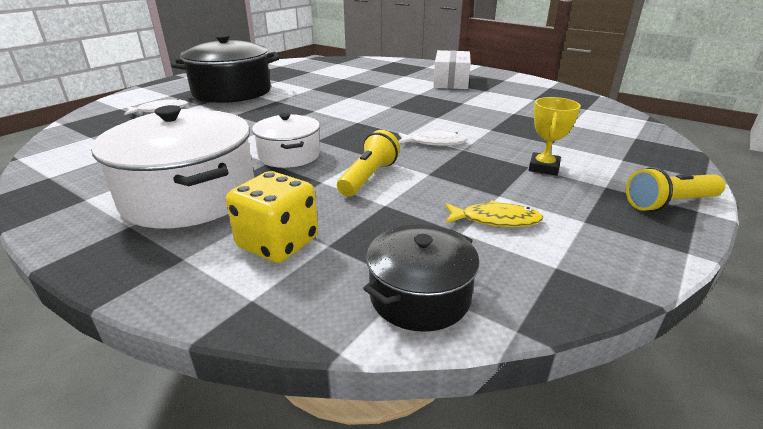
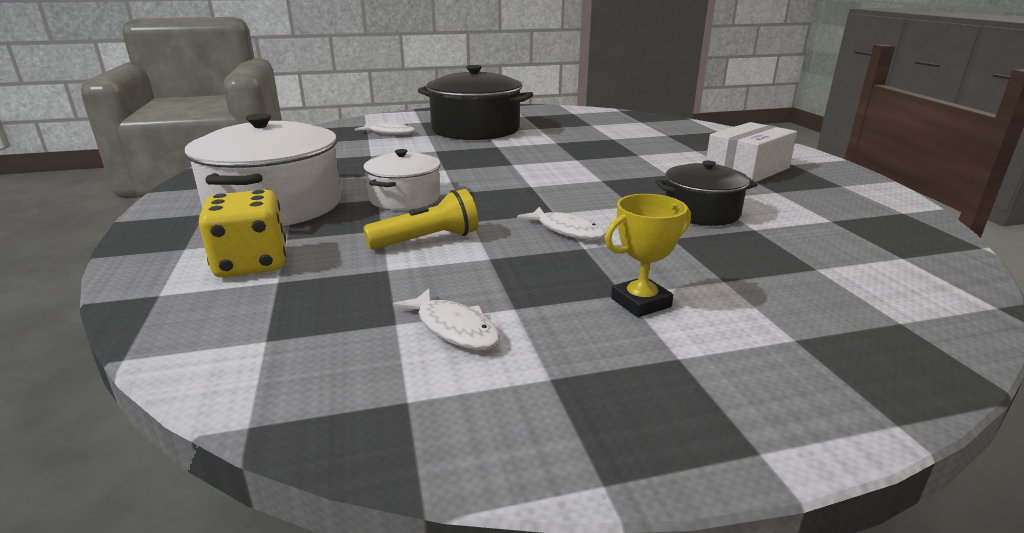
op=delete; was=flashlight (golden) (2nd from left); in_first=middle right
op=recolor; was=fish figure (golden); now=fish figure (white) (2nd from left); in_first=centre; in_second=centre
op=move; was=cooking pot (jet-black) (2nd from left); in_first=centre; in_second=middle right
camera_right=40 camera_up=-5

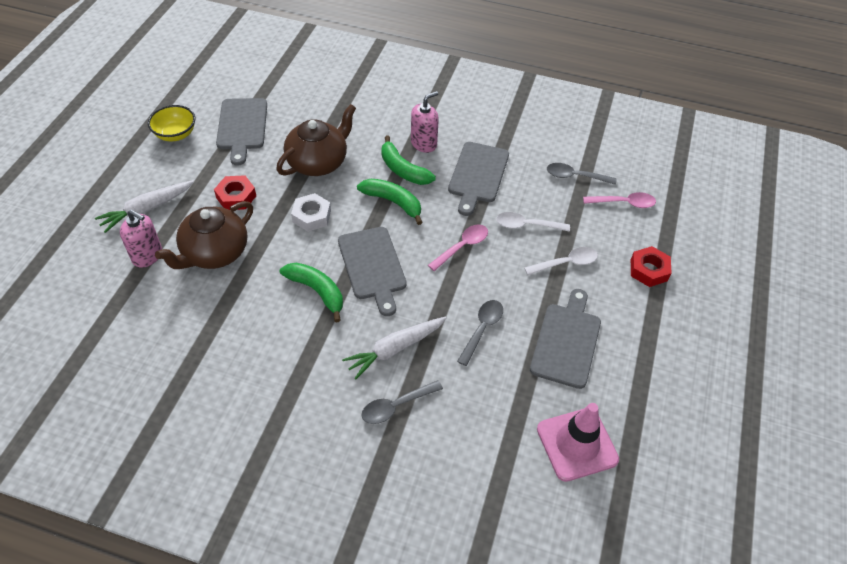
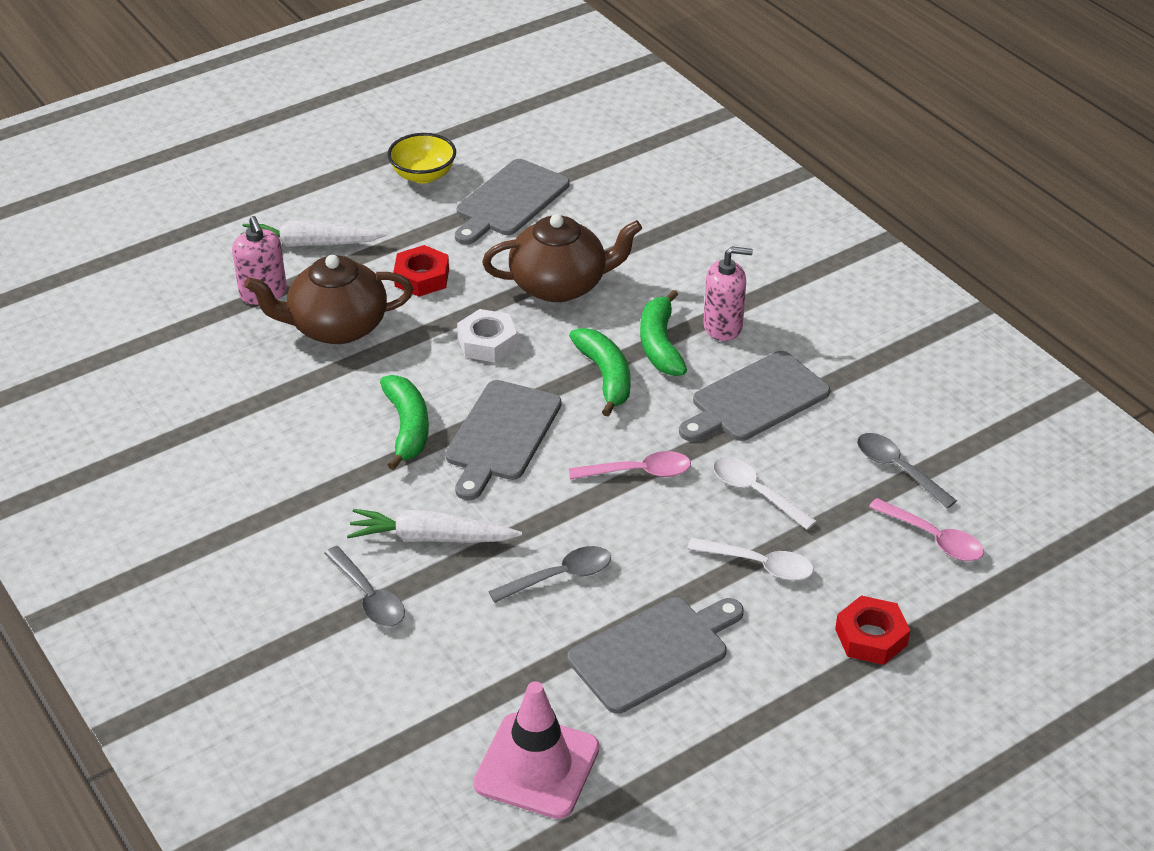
op=rotate; was=tablespoon (gray) (1st from left); in_first=bottom centre; in_second=bottom left; clockwise=-135
camera_right=40 camera_up=-10

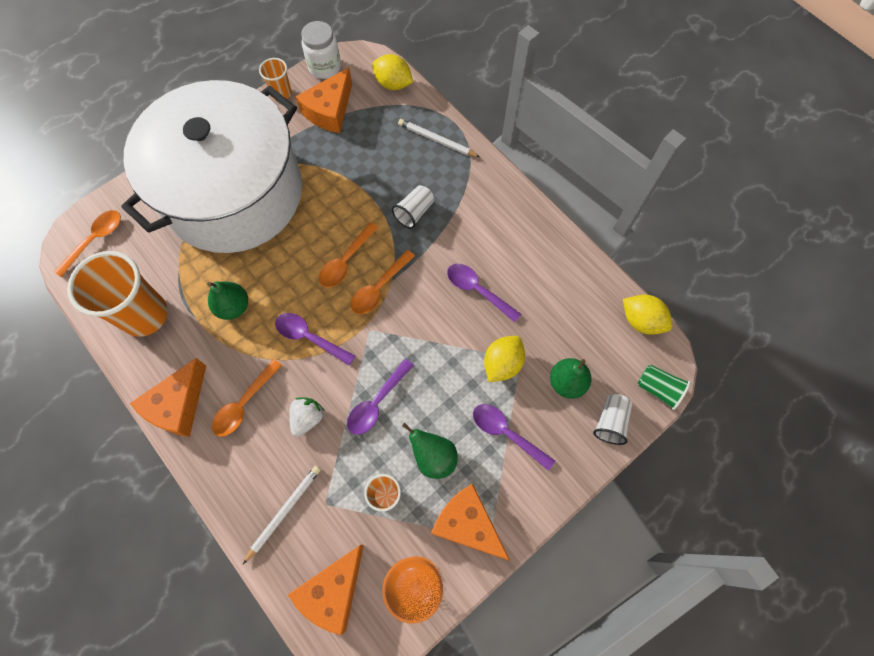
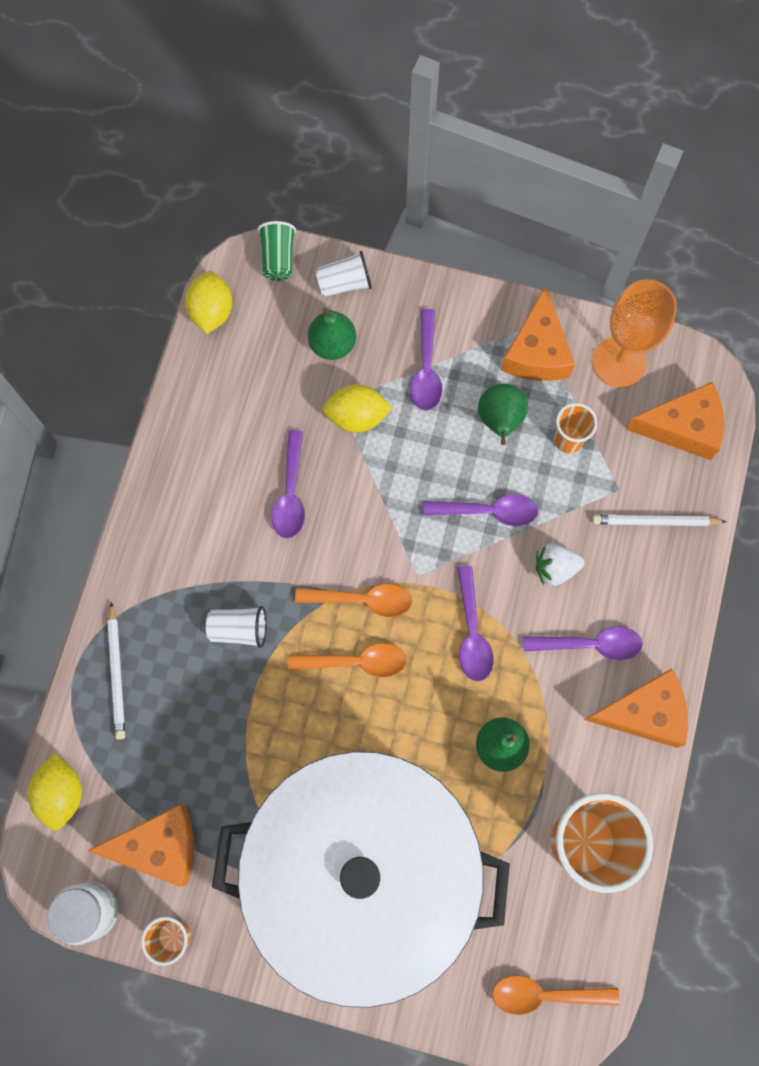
op=recolor; was=tablespoon (orange-coloured) (2nd from left); now=tablespoon (violet) (5th from left); in_first=middle left; in_second=middle right
camera_right=-125 camera_up=5

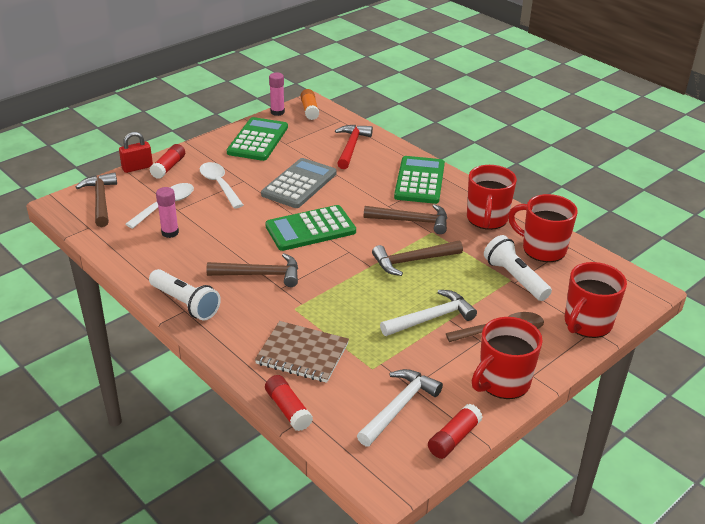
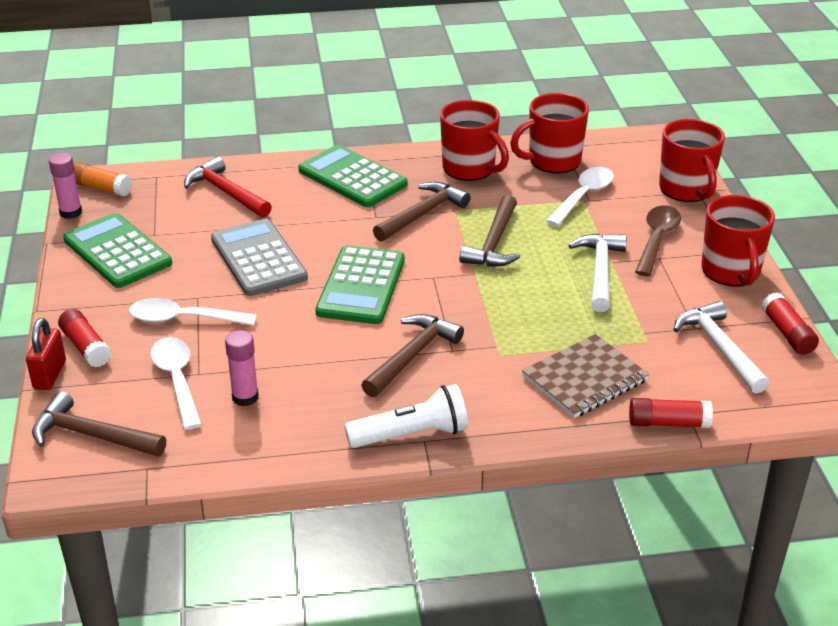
op=replace; was=flashlight (white) (2nd from left); now=tablespoon (white) (3rd from left); in_first=middle right; in_second=top right
camera_right=-55 camera_up=0

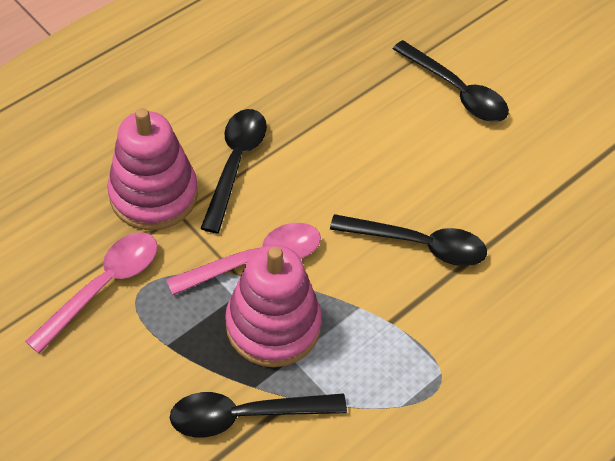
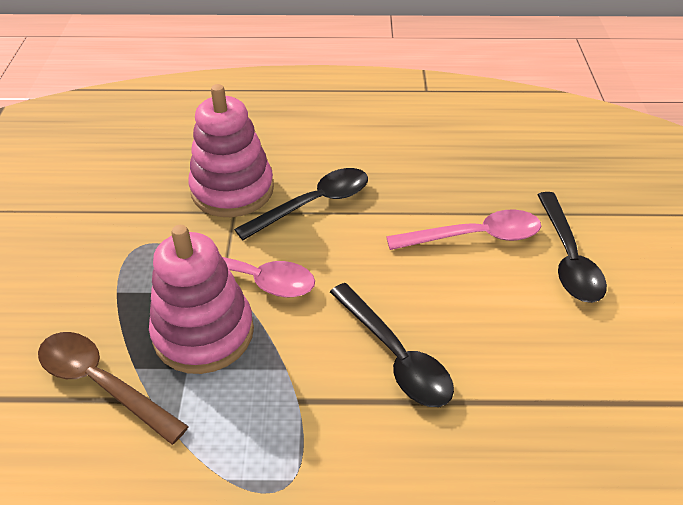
op=move; was=tablespoon (pink) (1st from left in the first image); now=tablespoon (pink) (2nd from left); in_first=middle left; in_second=middle right
op=recolor; was=tablespoon (jet-black) (2nd from left); now=tablespoon (russet); in_first=bottom centre; in_second=bottom left
camera_right=45 camera_up=-10

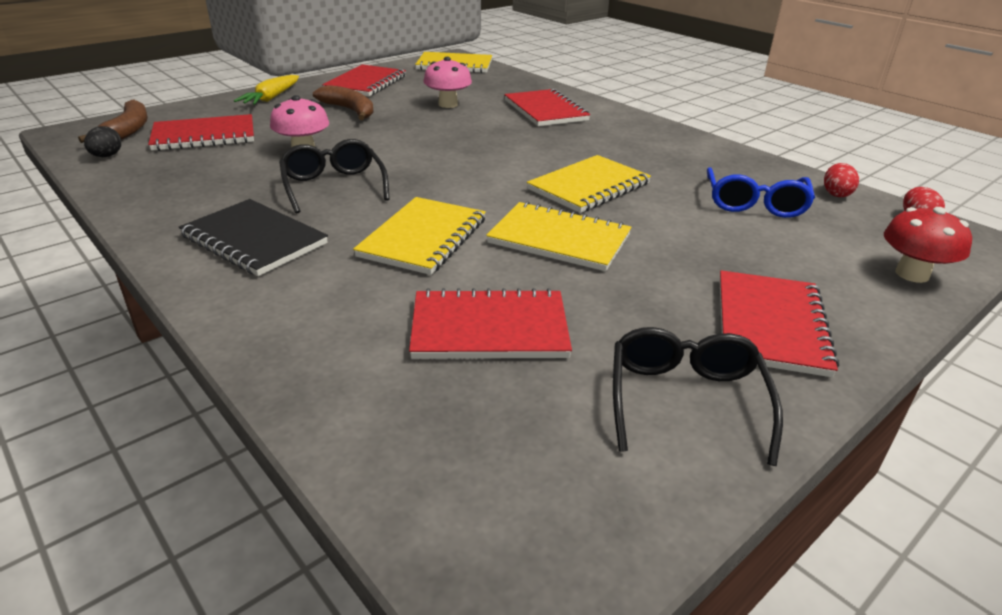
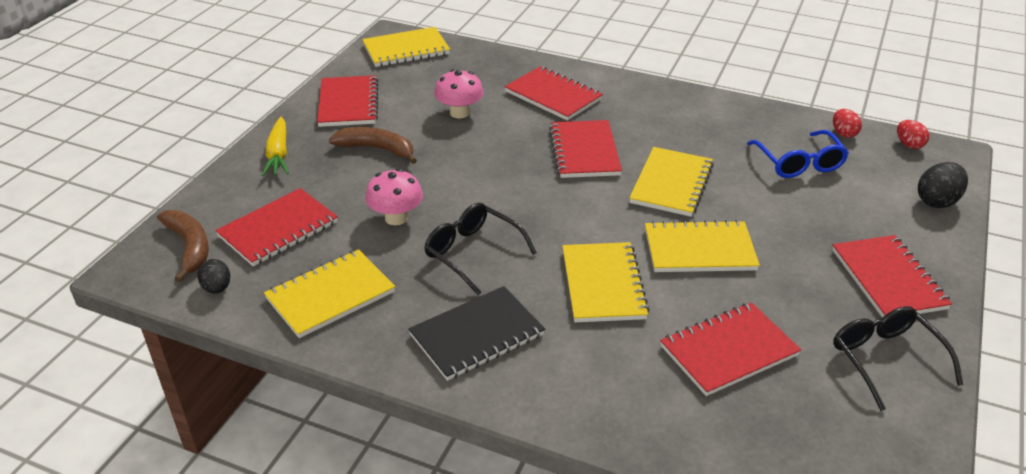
op=rotate; was=exercise book (jet-black); in_first=middle left; in_second=bottom centre; clockwise=-45
op=replace; was=fungus (crimson); now=toy egg (jet-black) (2nd from left); in_first=middle right; in_second=middle right
op=insert; now=exercise book (crimson) (4th from left); in_second=top centre
op=insert; now=exercise book (golden) (1st from left); in_second=middle left
camera_right=-25 camera_up=5

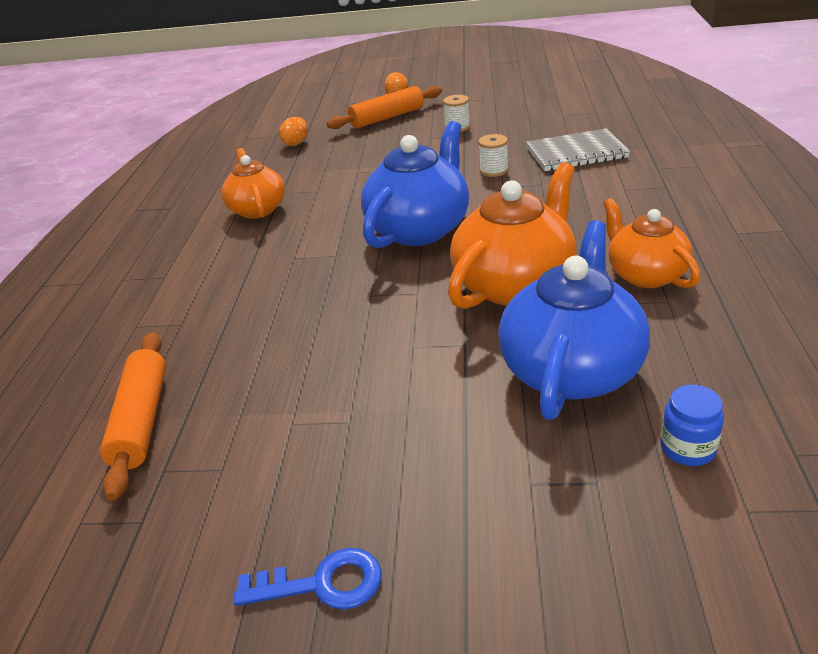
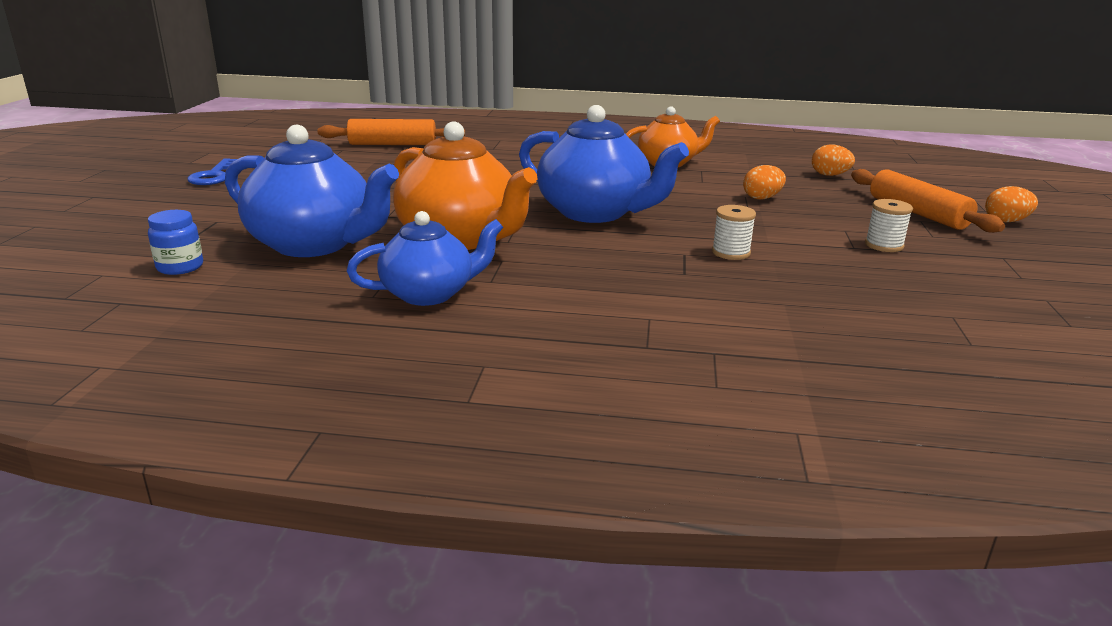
op=delete; was=exercise book (gray); in_first=top right
op=recolor; was=china teapot (orange-coloured) (3rd from left); now=china teapot (cobalt) (2nd from left); in_first=middle right; in_second=centre
op=insert; now=toy egg (orange-coloured) (1st from left); in_second=top right
camera_right=90 camera_up=-10

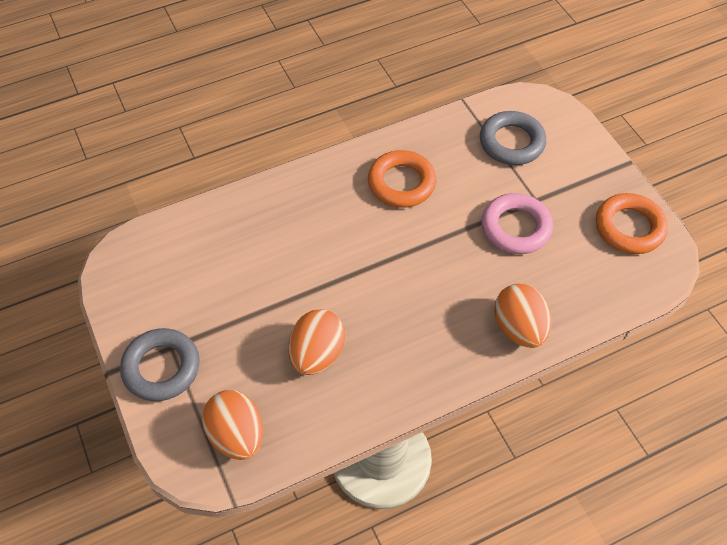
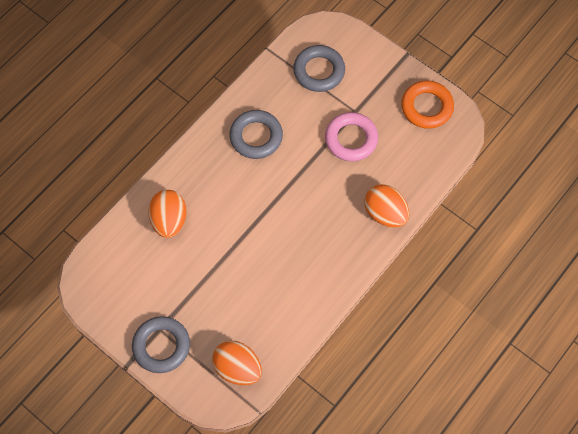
op=recolor; was=hoop (orange-coloured) (1st from left); now=hoop (gray) (2nd from left); in_first=top centre; in_second=top centre
op=move; was=toy egg (orange-coloured) (2nd from left in the first image); now=toy egg (orange-coloured) (1st from left); in_first=centre; in_second=middle left
camera_right=-25 camera_up=10

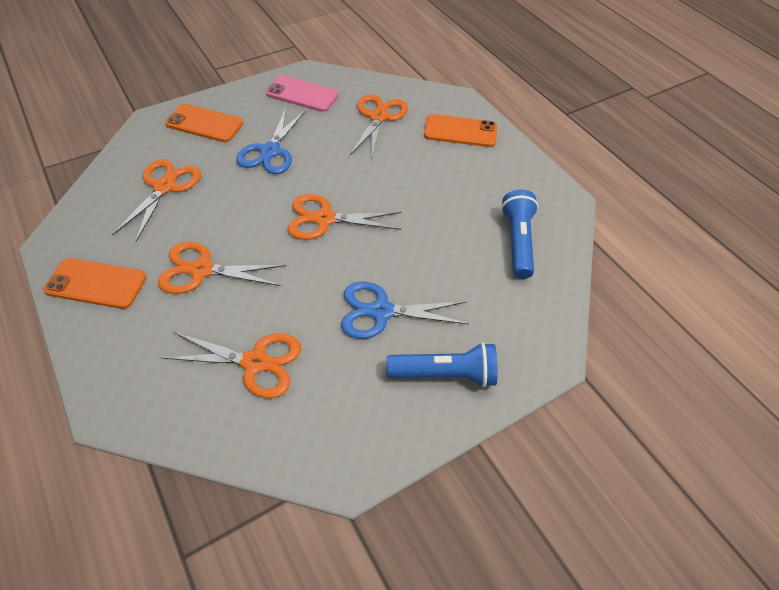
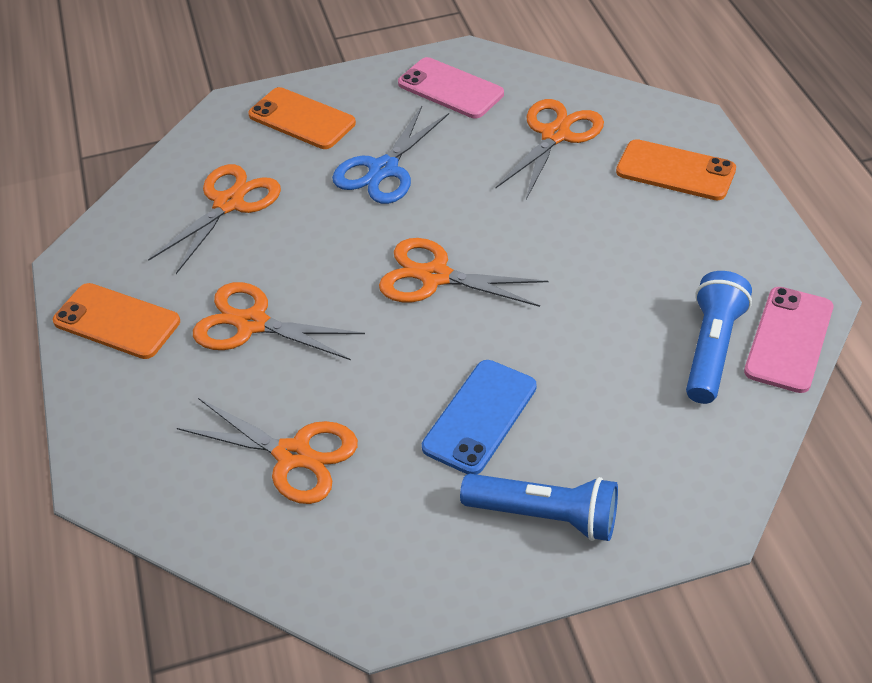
op=replace; was=shears (cobalt) (2nd from left); now=phone (cobalt); in_first=centre; in_second=centre
op=insert; now=phone (pink) (2nd from left); in_second=middle right
camera_right=20 camera_up=-5

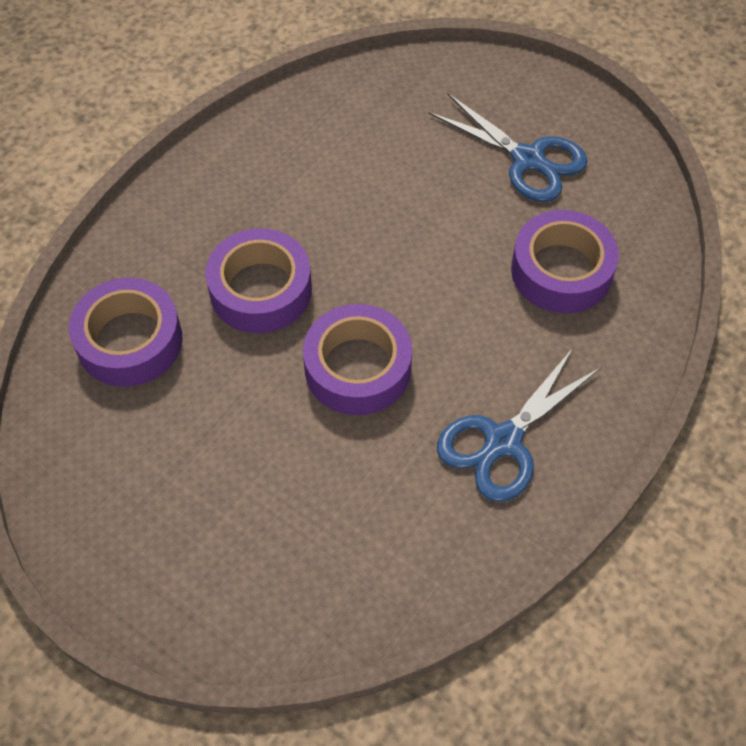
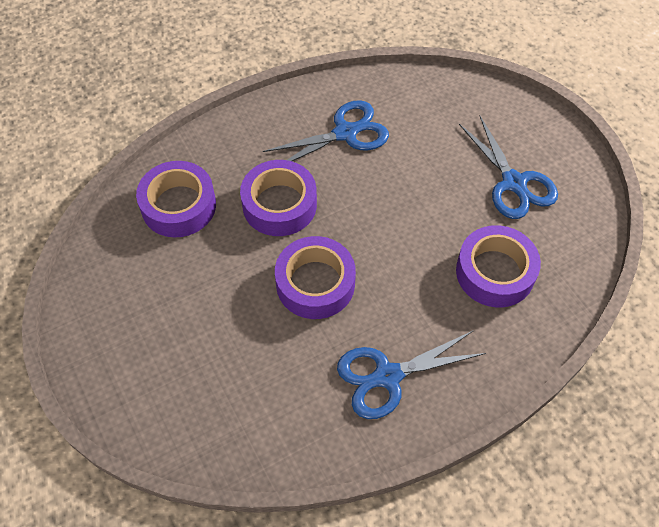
op=insert; now=shears (cobalt) (1st from left); in_second=top centre
camera_right=25 camera_up=0

